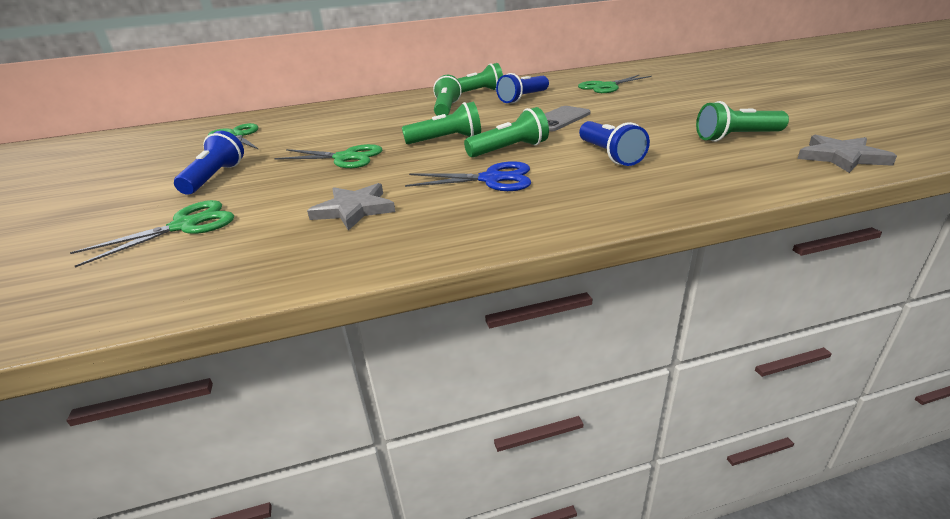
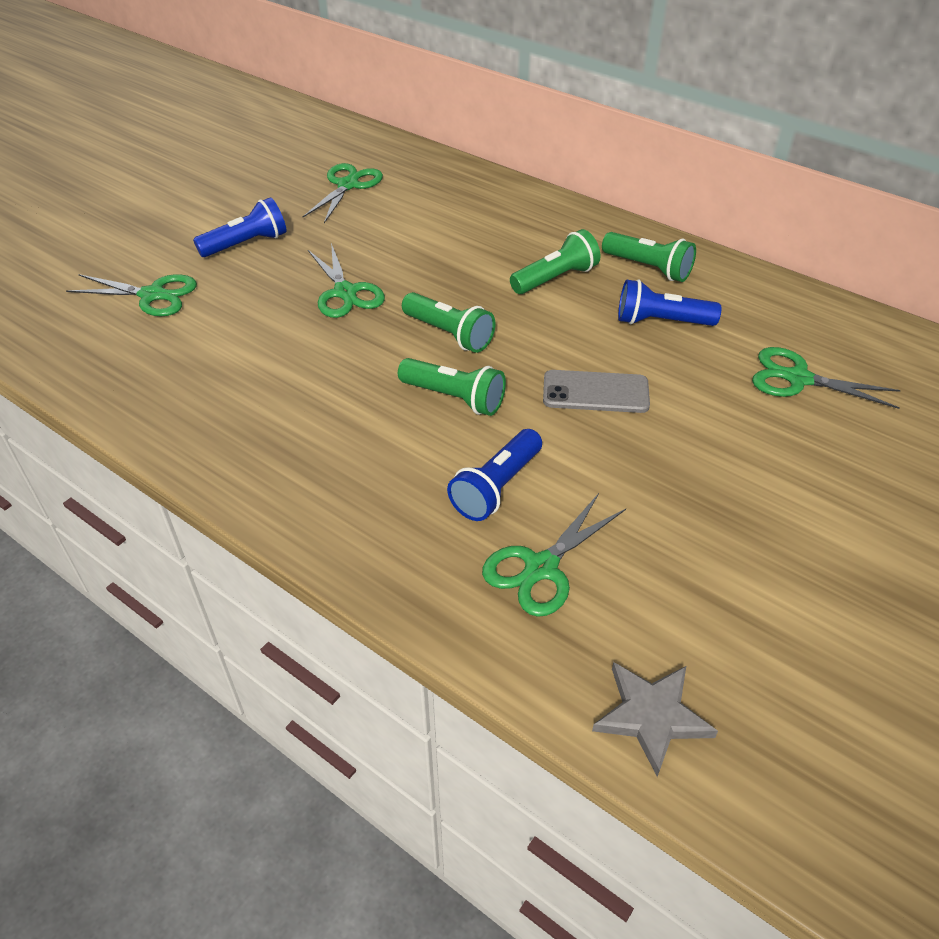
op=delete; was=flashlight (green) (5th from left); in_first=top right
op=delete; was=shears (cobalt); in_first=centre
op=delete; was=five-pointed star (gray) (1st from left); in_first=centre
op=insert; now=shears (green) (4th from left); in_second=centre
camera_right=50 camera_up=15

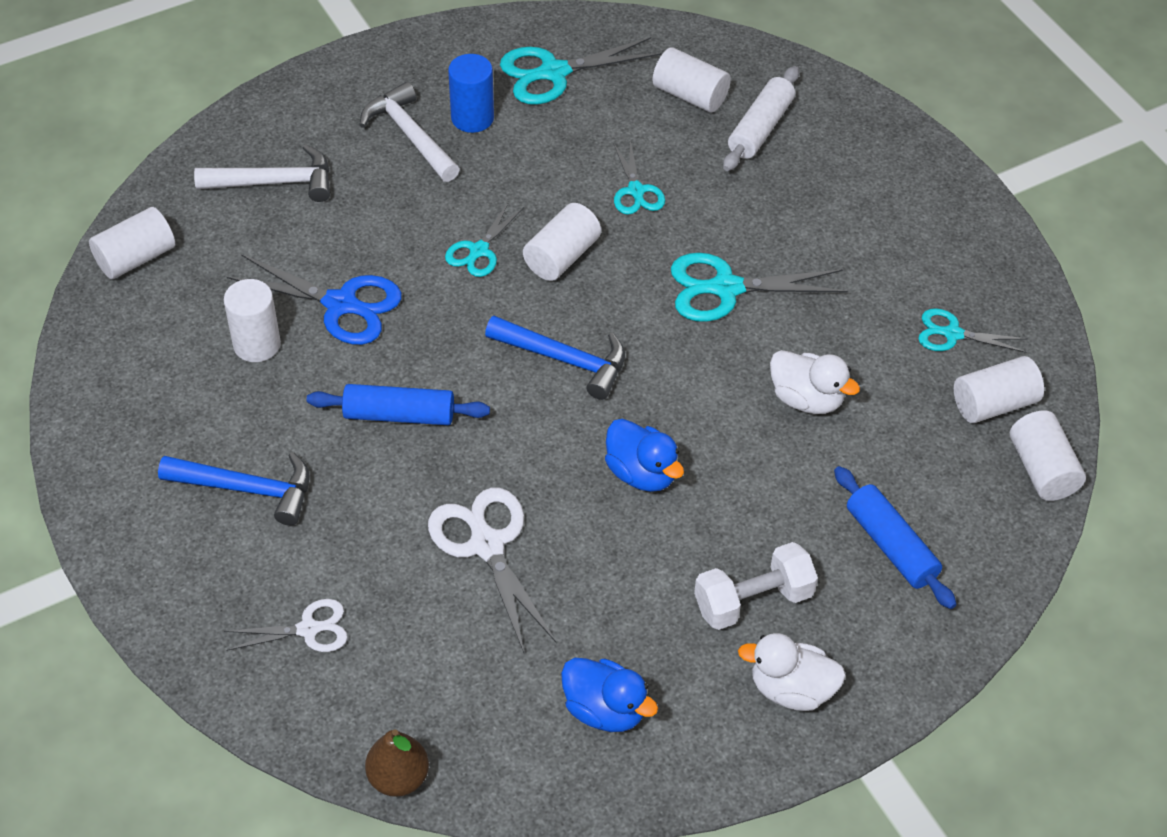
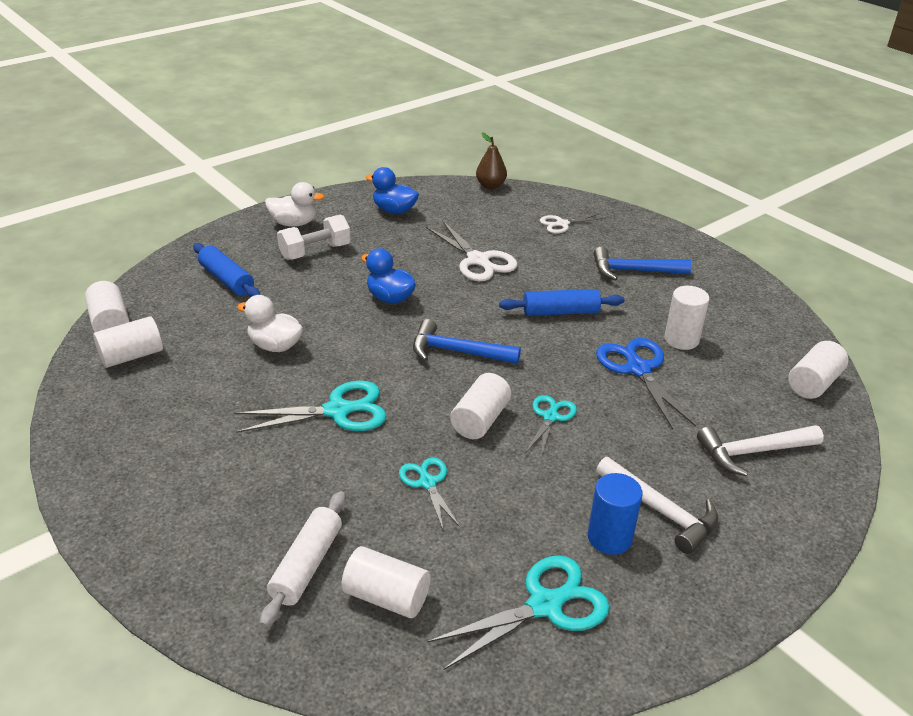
op=rotate; was=shears (cobalt); in_first=middle left; in_second=middle right; clockwise=60
op=delete; was=shears (aqua) (5th from left); in_first=middle right
camera_right=170 camera_up=-15

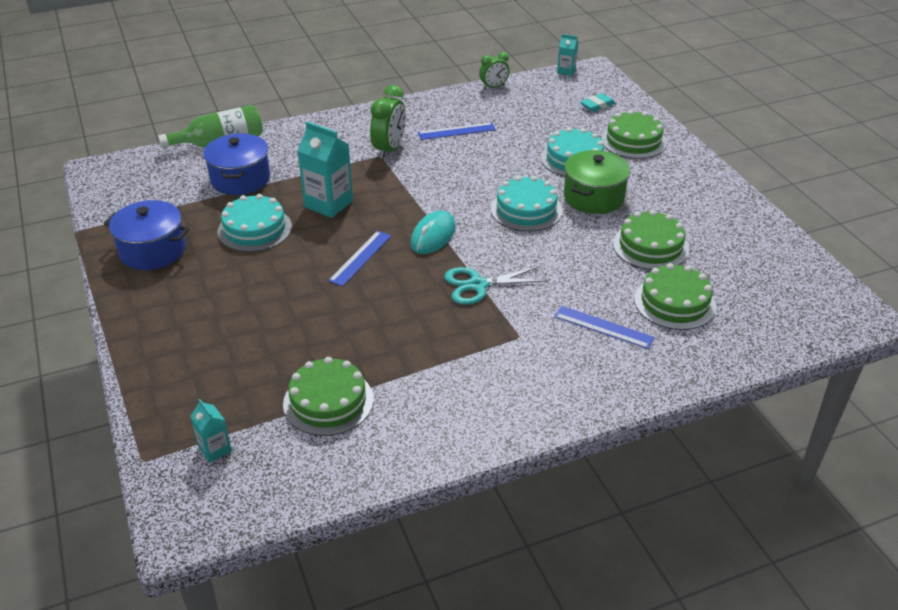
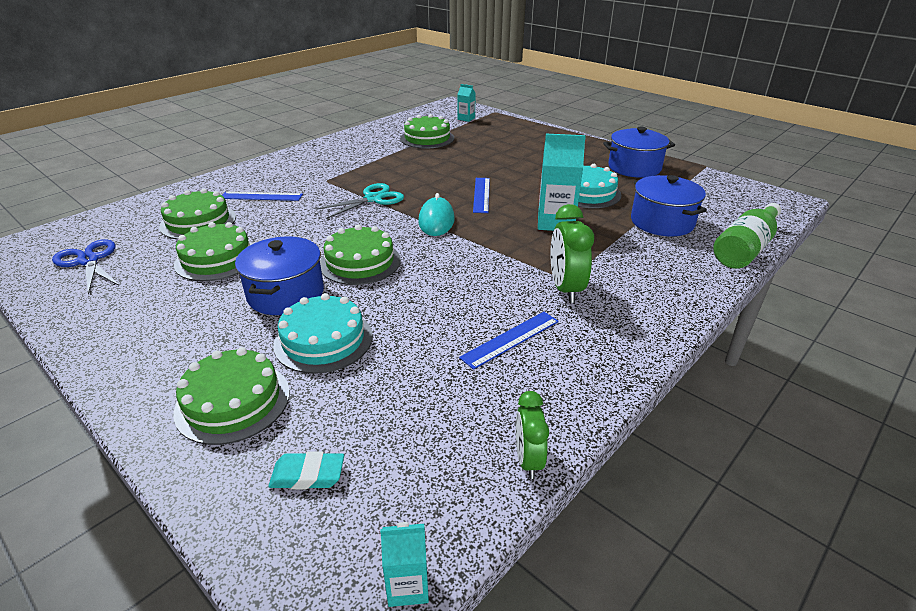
op=rotate; was=bedside clock (green) (2nd from left in the first image); in_first=top centre; in_second=bottom centre; clockwise=-45
op=rotate; was=eraser (aqua); in_first=top centre; in_second=bottom centre; clockwise=60
op=recolor; was=cooking pot (green); now=cooking pot (cobalt) (1st from left); in_first=top centre; in_second=middle left
op=recolor; was=layer cake (aqua) (2nd from left); now=layer cake (green) (4th from left); in_first=centre; in_second=centre
op=insert; now=shears (cobalt); in_second=middle left
camera_right=155 camera_up=-5

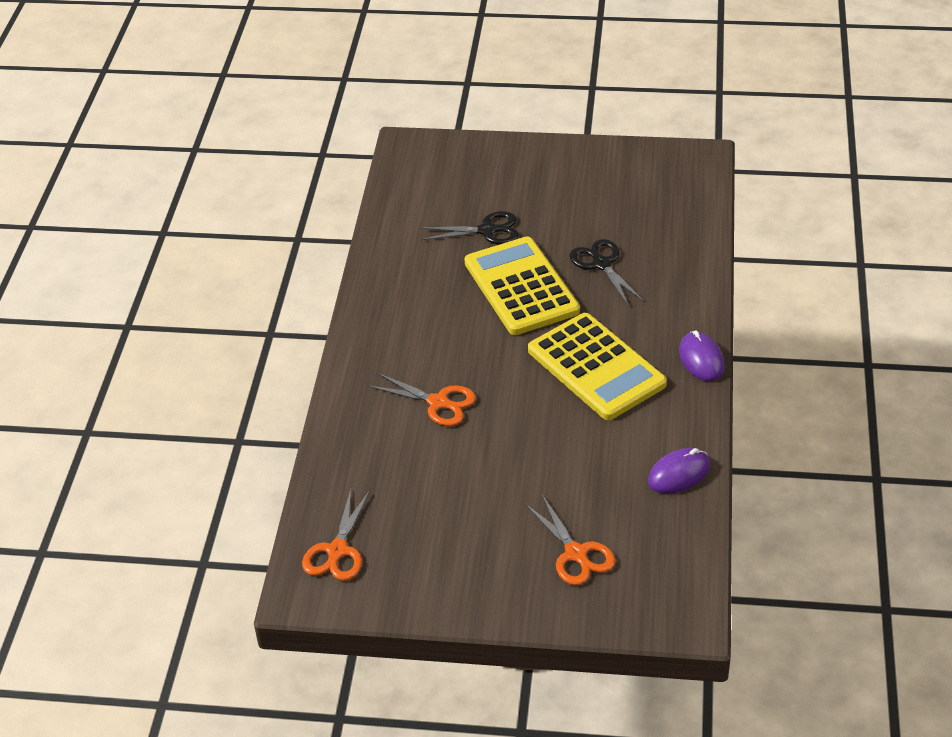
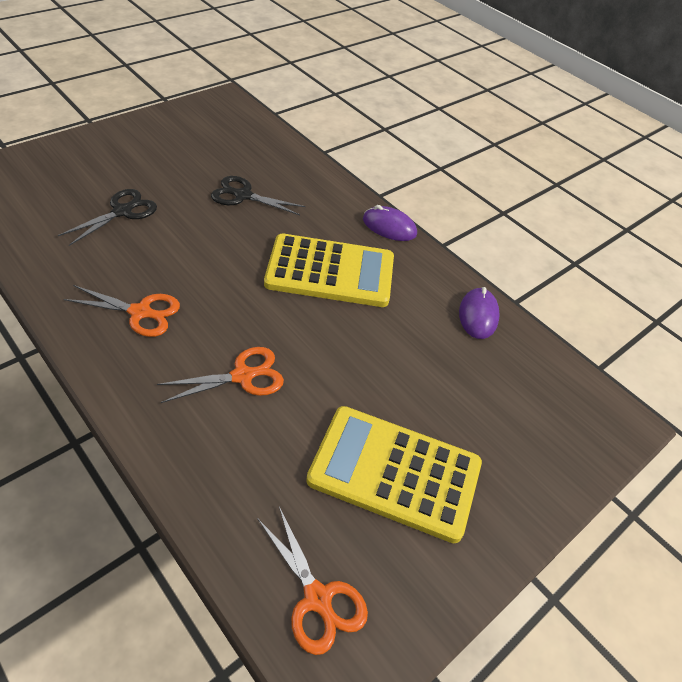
op=move; was=calculator (golden) (1st from left in the first image); now=calculator (golden) (2nd from left); in_first=centre; in_second=bottom centre
op=move; was=shears (orange-coloured) (3rd from left in the first image); now=shears (orange-coloured) (1st from left); in_first=bottom centre; in_second=middle left
camera_right=-55 camera_up=5

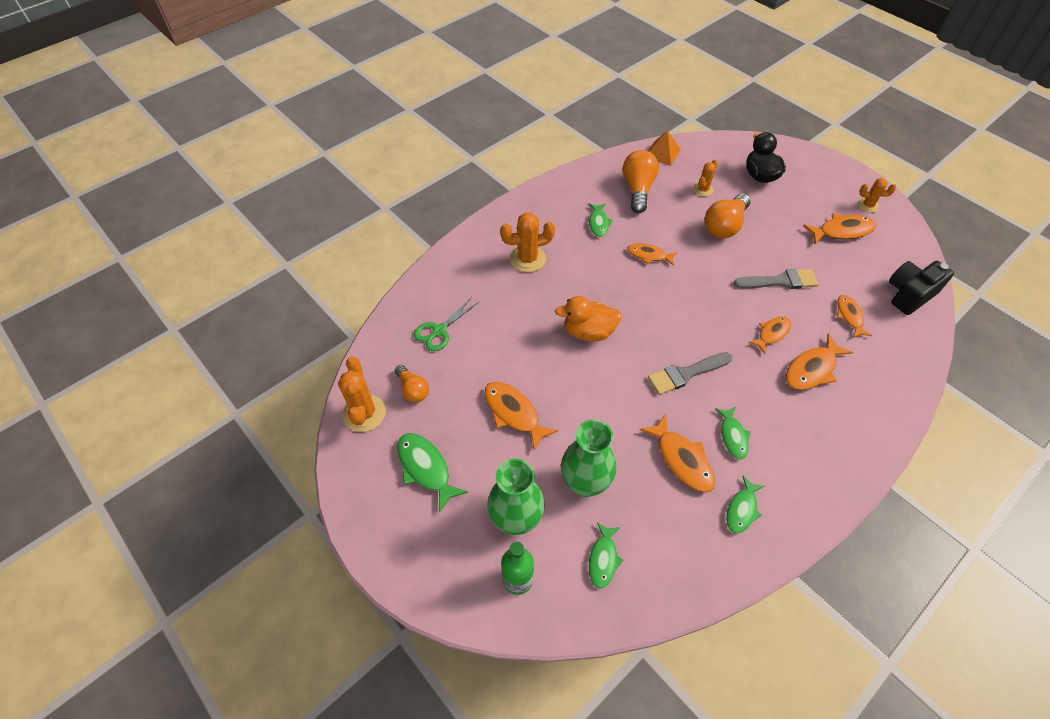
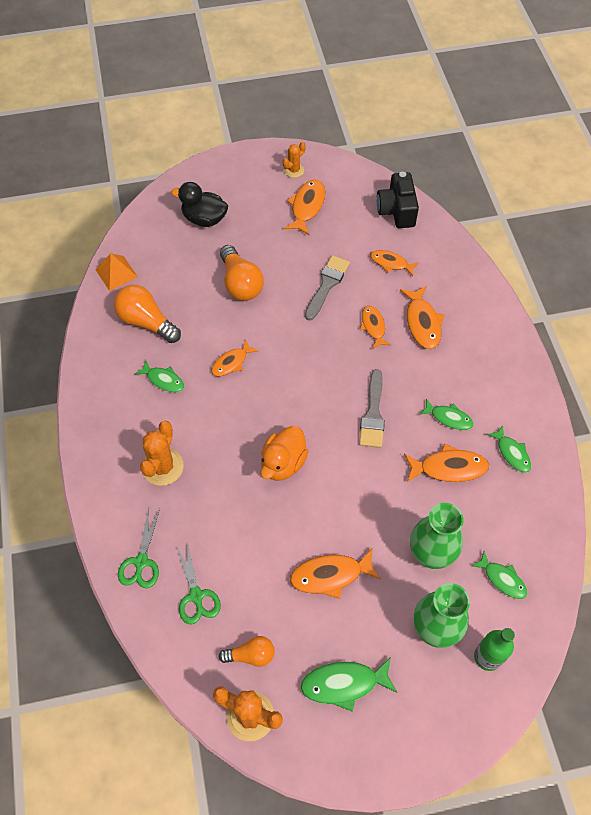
op=delete; was=prickly plant (orange-coloured) (3rd from left); in_first=top right
op=insert; now=shears (green) (1st from left); in_second=bottom left
camera_right=-60 camera_up=5

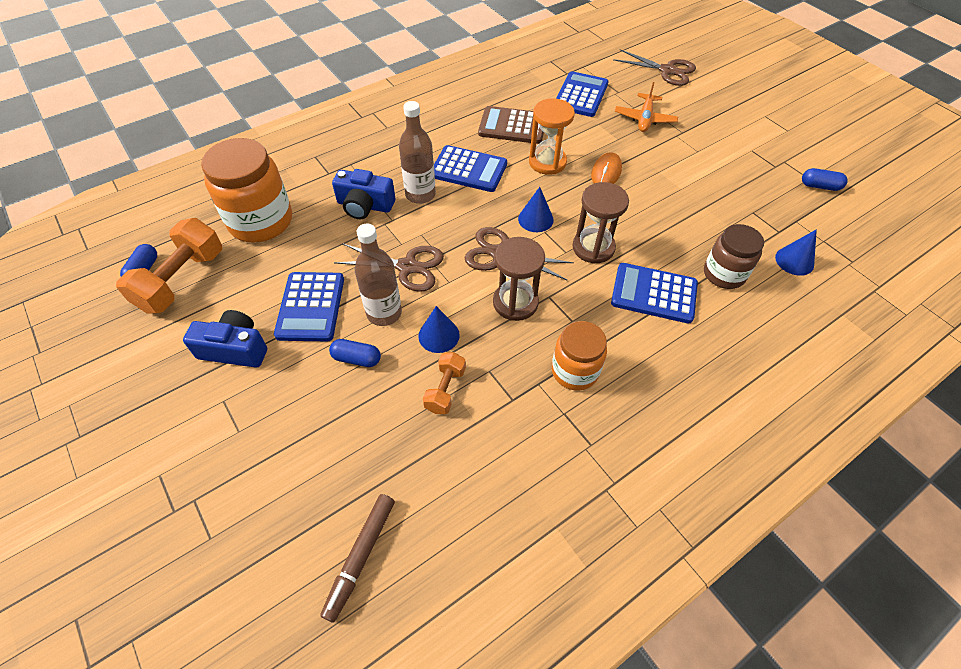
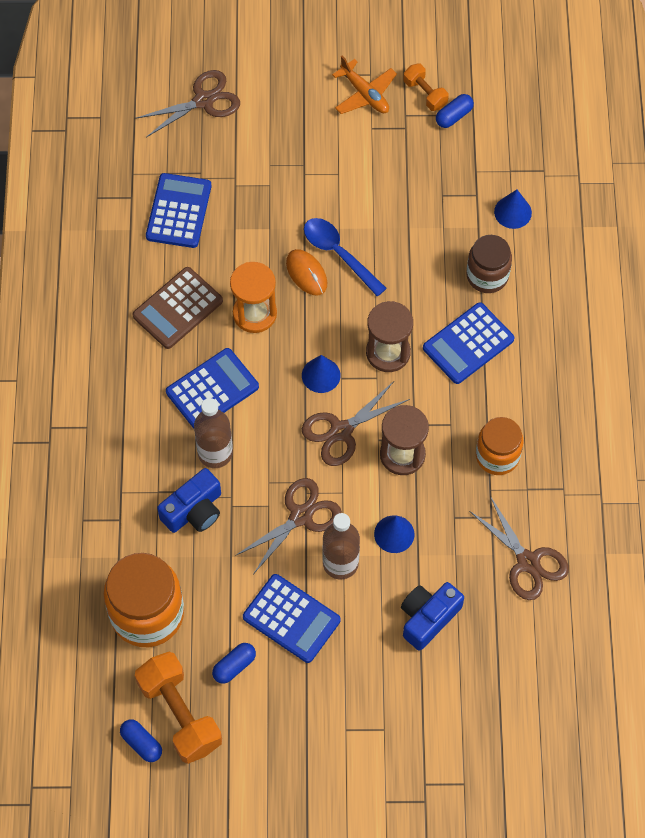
op=rotate; was=calculator (cobalt) (3rd from left in the first image); in_first=top centre; in_second=top left; clockwise=45
op=move; was=plane (orange-coloured); in_first=top right; in_second=top centre
op=move; was=camera (cobalt) (1st from left in the first image); now=camera (cobalt) (2nd from left); in_first=middle left; in_second=bottom right
op=move; was=pill shape (cobalt) (2nd from left); in_first=centre; in_second=bottom centre
op=move; was=free weight (orange-coloured) (2nd from left); in_first=centre; in_second=top centre
op=delete; was=marker pen (russet); in_first=bottom centre
op=insert; now=tablespoon (cobalt); in_second=top centre
op=insert; now=shears (russet) (4th from left); in_second=middle right
camera_right=-55 camera_up=10

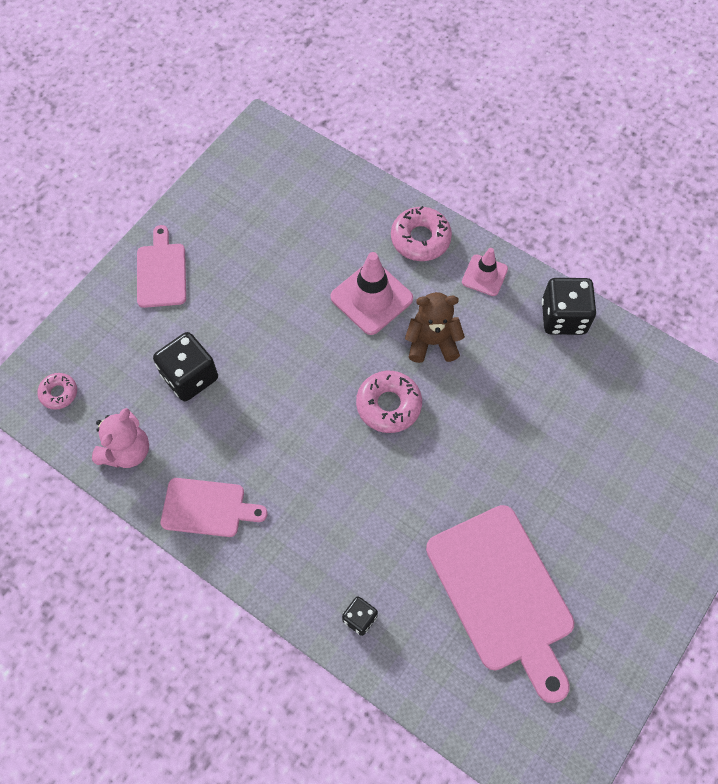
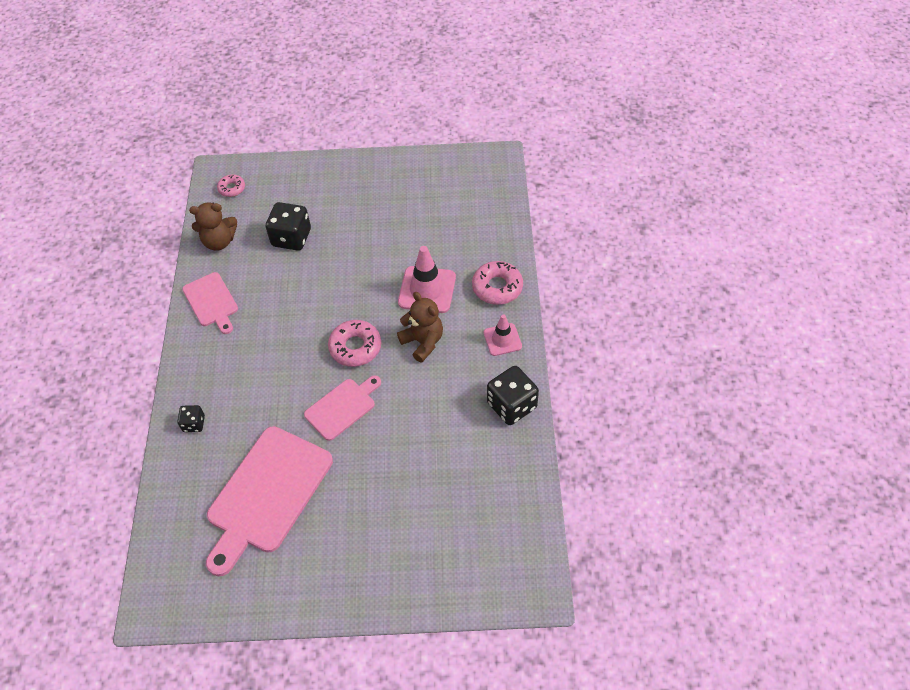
op=move; was=bread board (pink) (1st from left in the first image); now=bread board (pink) (3rd from left); in_first=middle left; in_second=centre
op=recolor; was=teddy bear (pink); now=teddy bear (russet) (1st from left); in_first=middle left; in_second=top left
camera_right=55 camera_up=-10

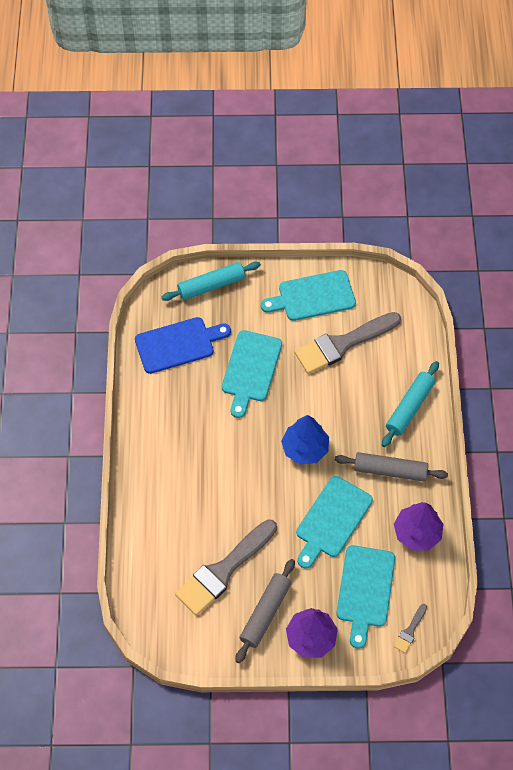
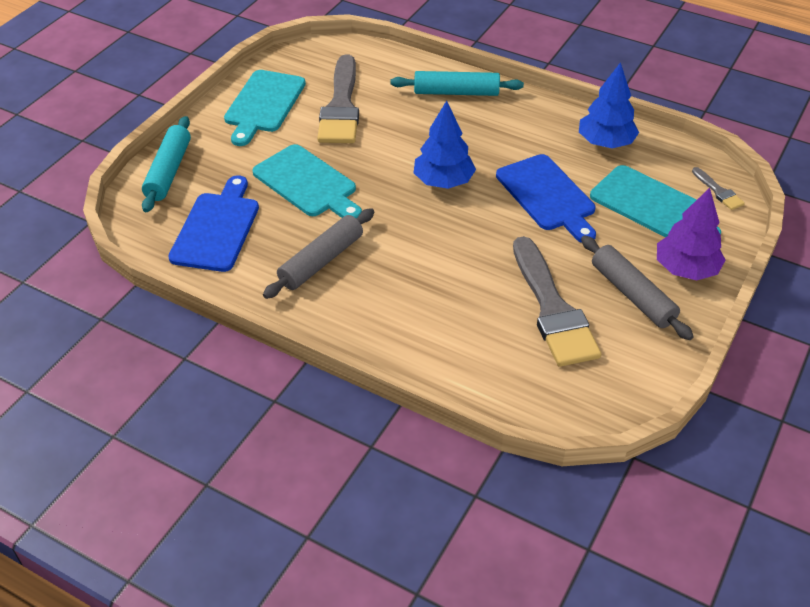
op=rotate; was=rolling pin (aqua) (2nd from left); in_first=middle right; in_second=top centre; clockwise=-60
op=move; was=rolling pin (gray) (2nd from left in the first image); now=rolling pin (gray) (1st from left); in_first=middle right; in_second=centre
op=recolor; was=bread board (aqua) (3rd from left); now=bread board (cobalt) (2nd from left); in_first=bottom centre; in_second=top right
op=recolor; was=fir tree (violet) (2nd from left); now=fir tree (cobalt) (2nd from left); in_first=bottom right; in_second=top right
camera_right=-60 camera_up=-15

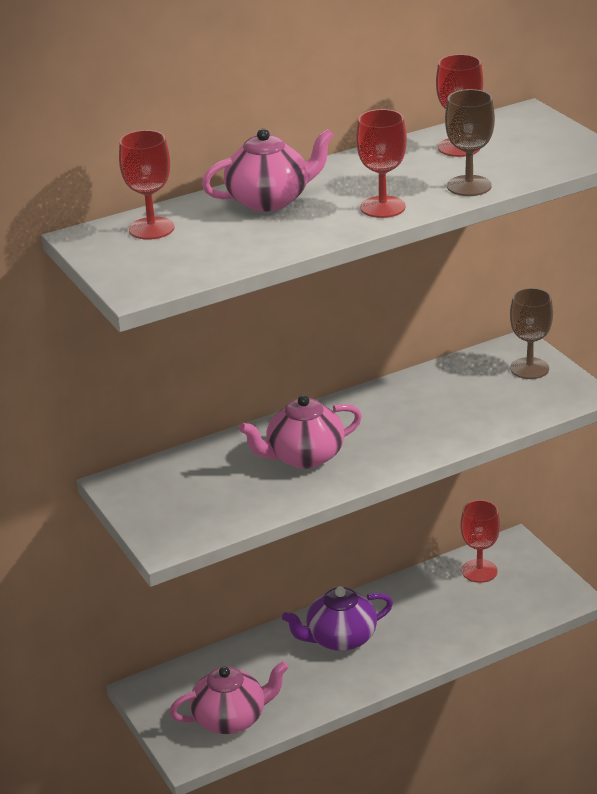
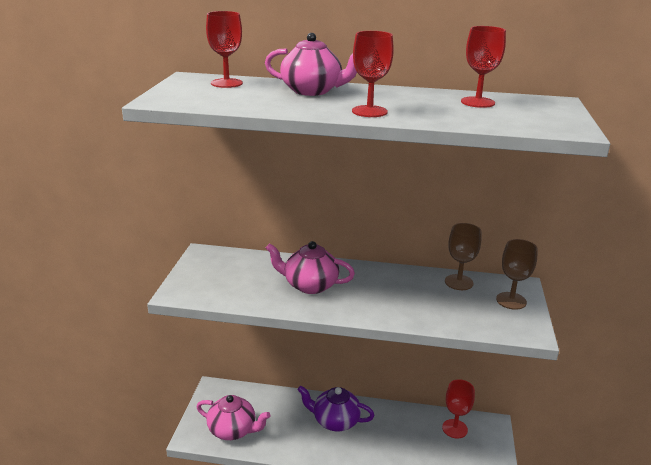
op=move; was=chalice (russet) (1st from left); in_first=top right; in_second=middle right
camera_right=35 camera_up=-5

